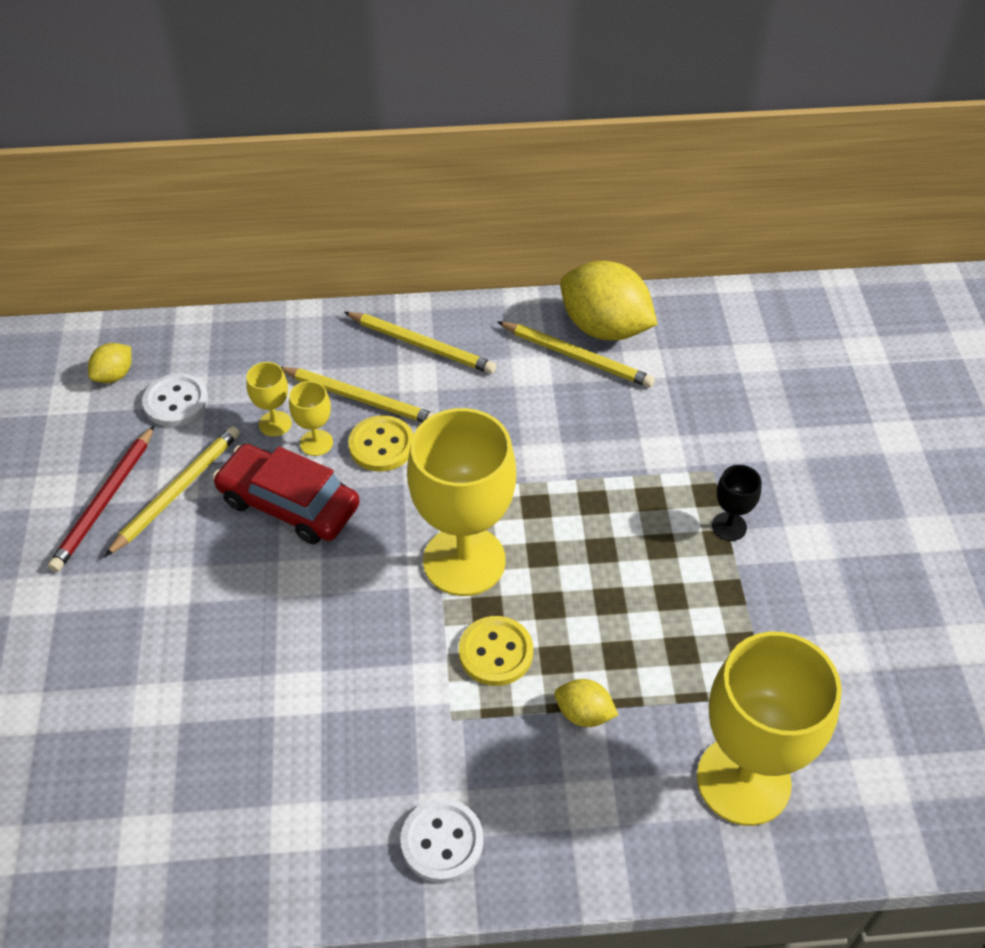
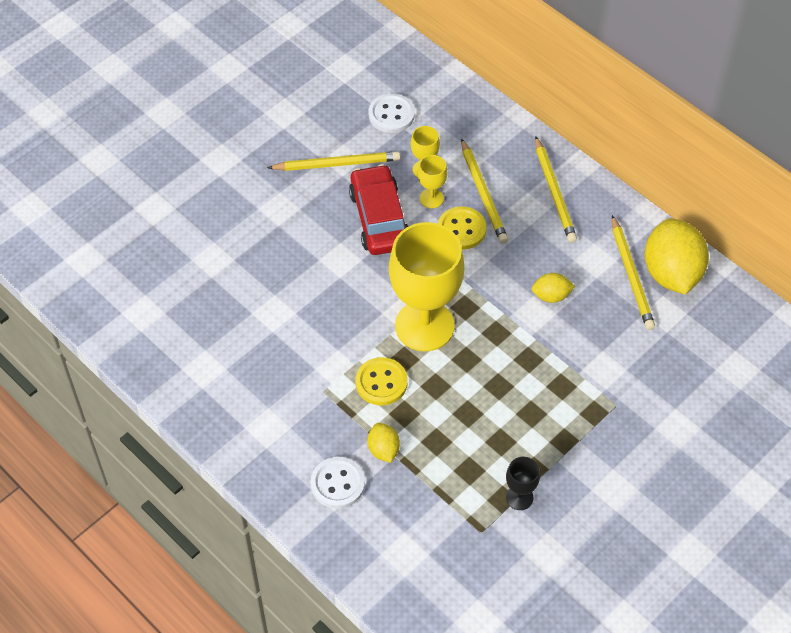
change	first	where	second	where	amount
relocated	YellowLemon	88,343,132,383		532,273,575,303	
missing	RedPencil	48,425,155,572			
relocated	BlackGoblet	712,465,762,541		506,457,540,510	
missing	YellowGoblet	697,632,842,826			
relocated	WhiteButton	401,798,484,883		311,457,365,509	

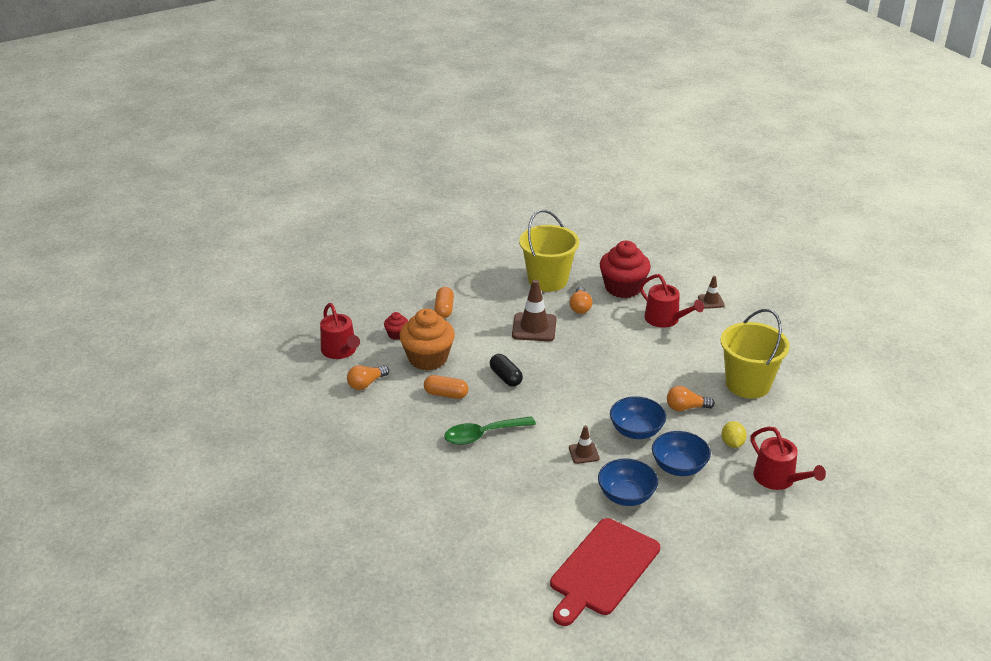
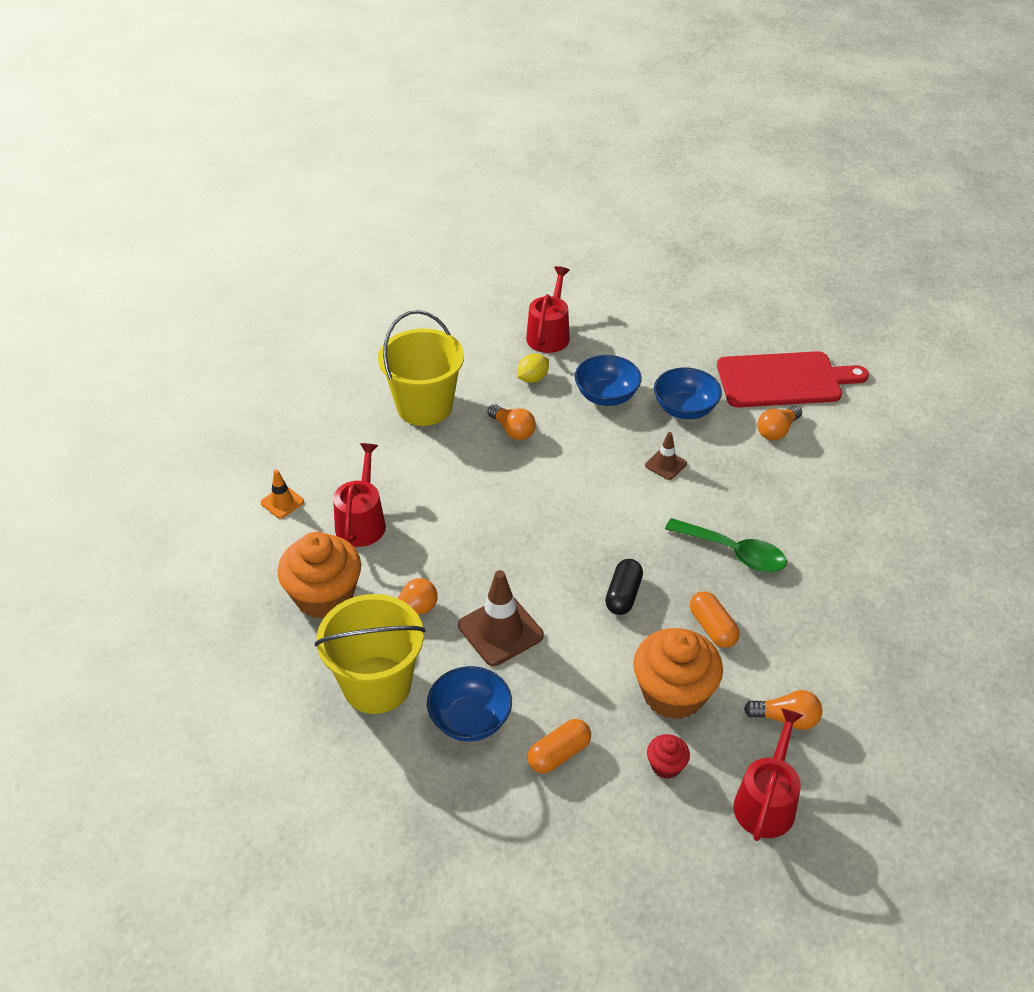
change	first	where	second	where	amount
colour	RedCupcake	600,241,651,298	OrangeCupcake	277,532,361,619	
colour	BrownTrafficCone	698,276,725,309	OrangeTrafficCone	260,470,304,519	
relocated	BlueBowl	610,396,666,439		427,666,512,741	
appeared			OrangeLightBulb	757,405,802,440	

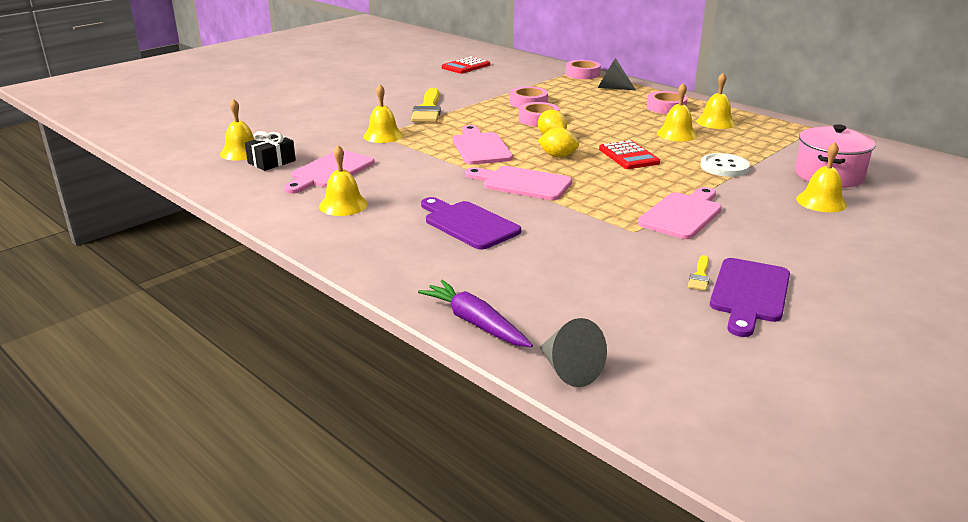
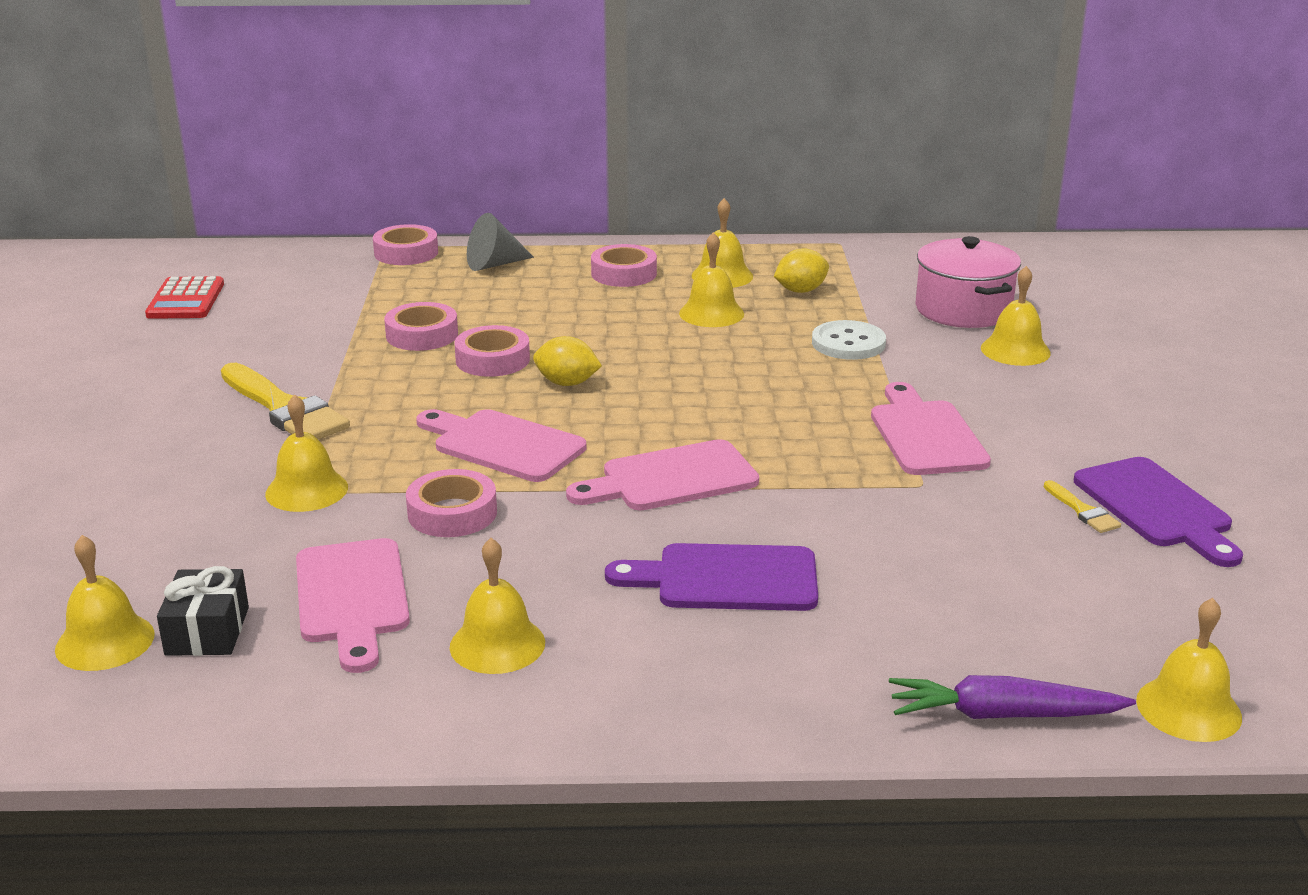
change	first	where	second	where	amount
relocated	YellowLemon	538,128,579,158		774,248,829,293	
missing	RedCalculator	599,140,660,169			
exchanged	GreyCone	540,318,607,387	YellowBell	1136,598,1242,742	
appeared			PinkTape	406,469,497,537	

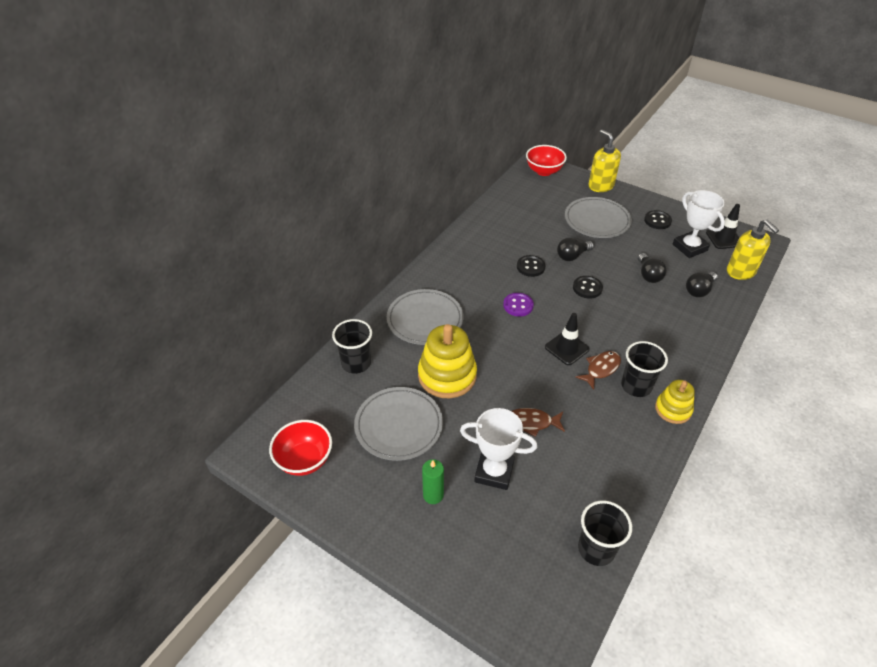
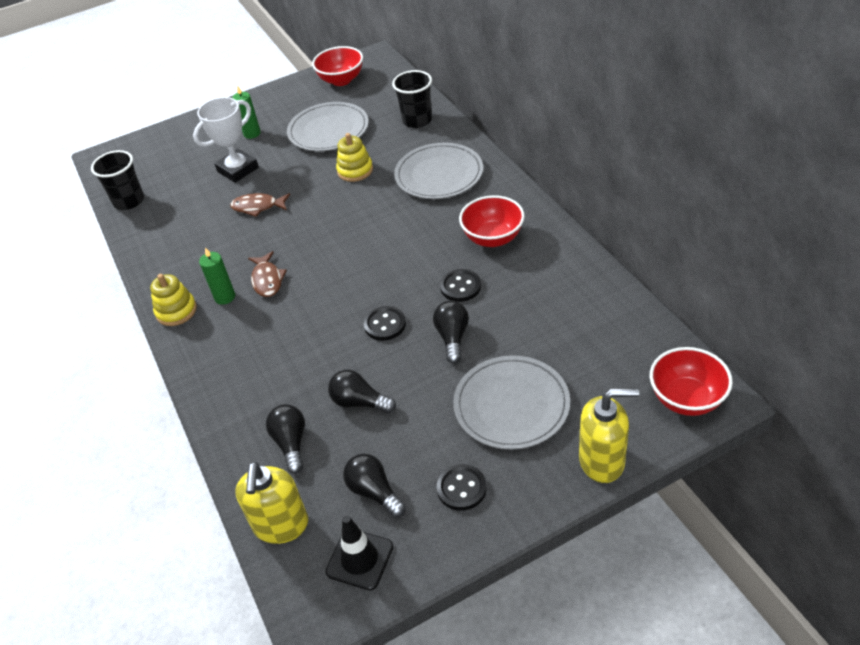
change	first	where	second	where	amount
exchanged	WhiteTrophy	673,190,725,258	BlackLightBulb	343,454,406,517	
spun	YellowSoapDispenser	727,219,779,280		235,462,308,544	90 degrees counterclockwise
missing	PurpleButton	503,293,534,317			
missing	BlackTrafficCone	545,313,590,365			
size	YellowStackingToy	418,324,477,398		336,133,373,182	x0.59
exchanged	BlackCup	621,341,668,397	GreenCandle	199,248,235,305	
spun	BrownFish	512,408,565,437		230,193,290,217	120 degrees counterclockwise
appeared			RedBowl	459,195,525,247	

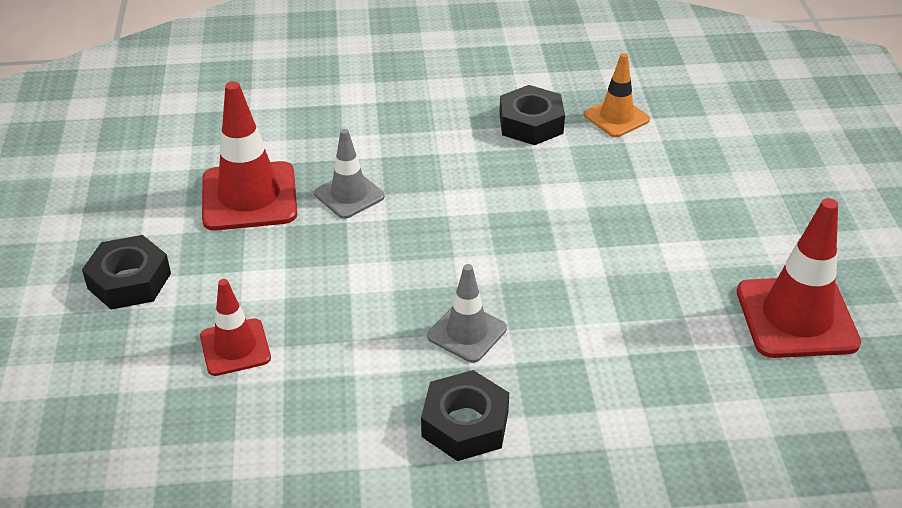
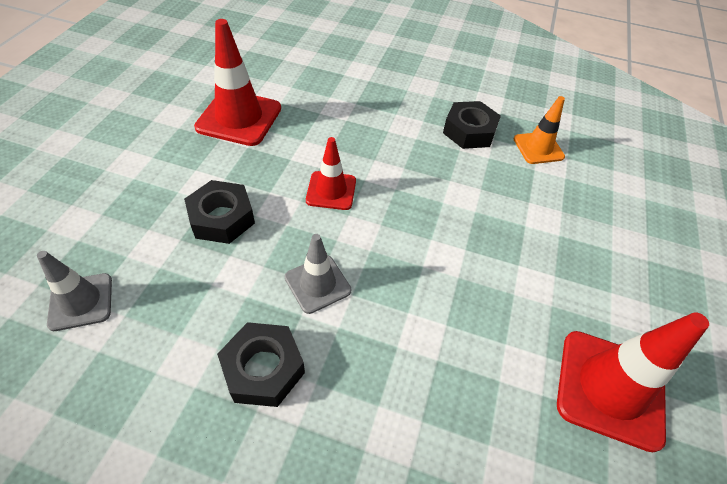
change	first	where	second	where	amount
relocated	GreyTrafficCone	314,129,385,219		37,251,112,331	
relocated	BlackNut	82,235,171,310		184,180,255,244	
relocated	RedTrafficCone	200,279,271,376		306,137,356,210	

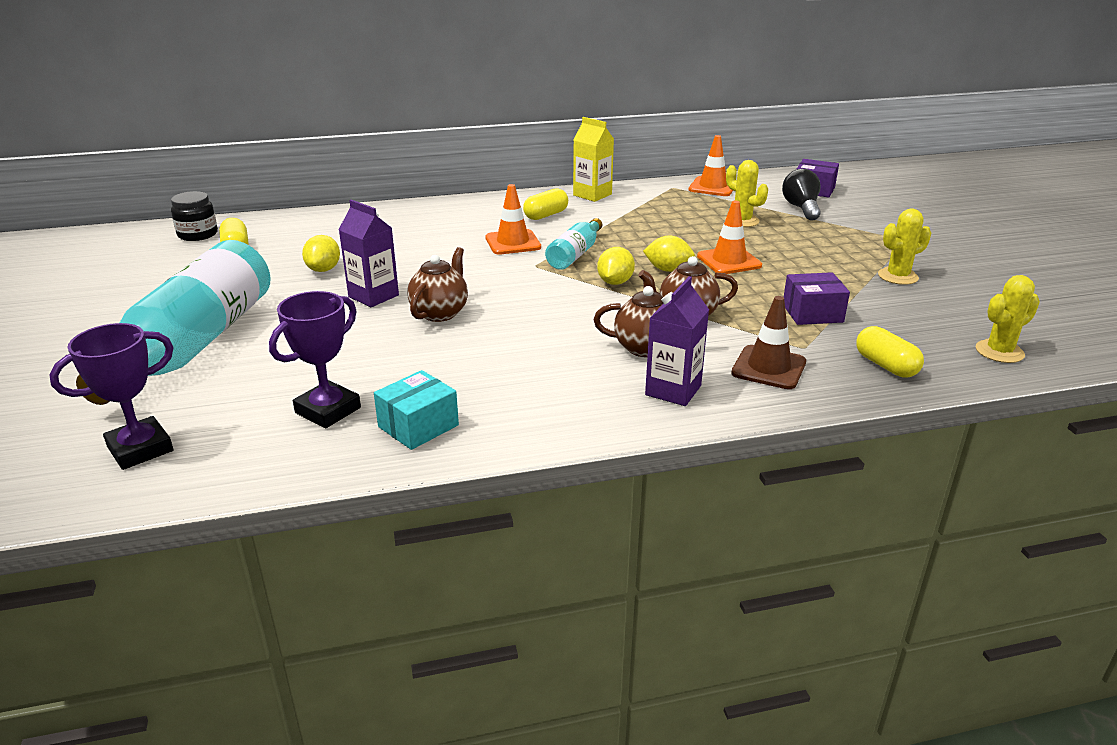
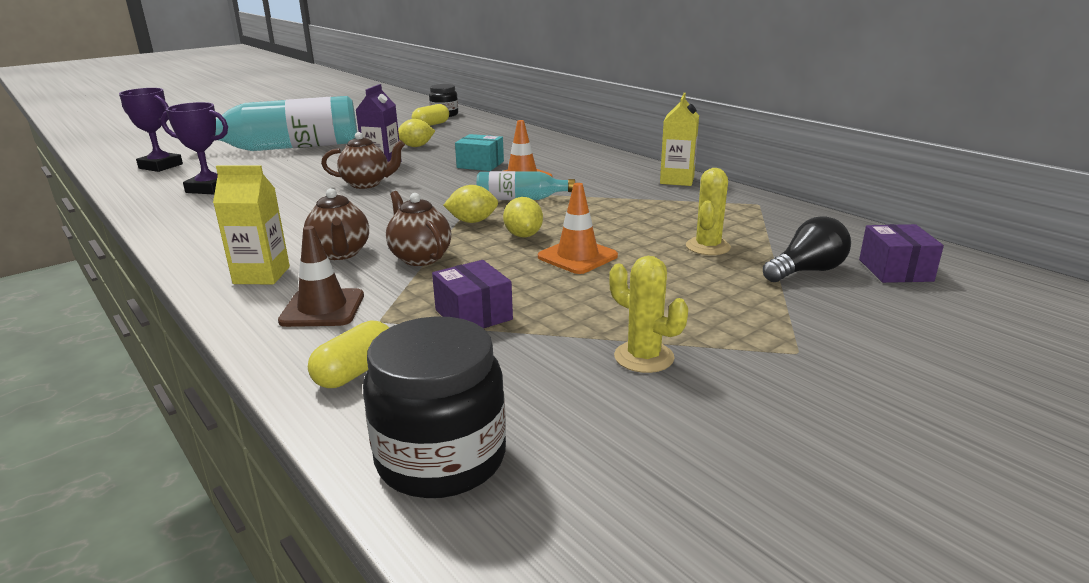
change	first	where	second	where	amount
missing	OrangeTrafficCone	689,135,733,196			
missing	YellowCapsule	523,188,568,220			
exchanged	YellowCactus	976,275,1040,363	BlackJar	363,317,506,498	
colour	PurpleCarton	645,276,709,406	YellowCarton	213,165,290,284	
relocated	TurquoiseBox	374,370,459,450		455,134,504,171	

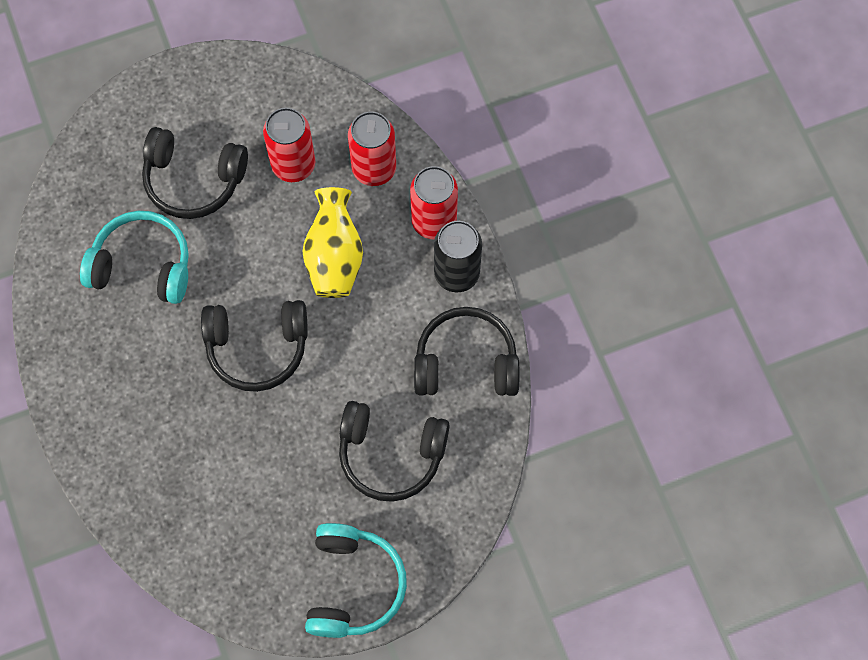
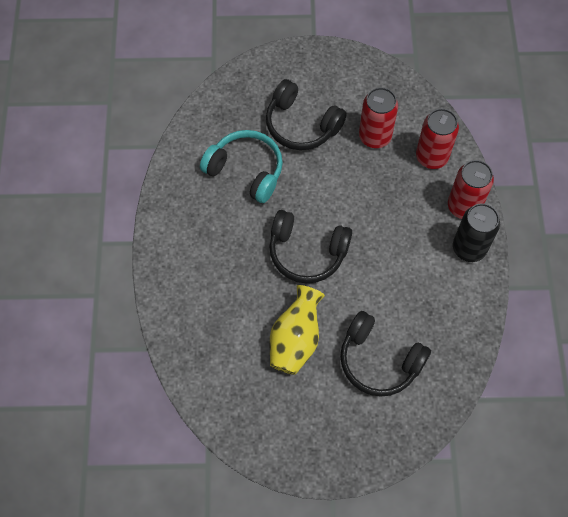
change	first	where	second	where	amount
relocated	YellowVase	302,187,363,298		270,285,325,375	
missing	BlackHeadphones	414,307,519,396			
missing	TurquoiseHeadphones	305,523,407,638			

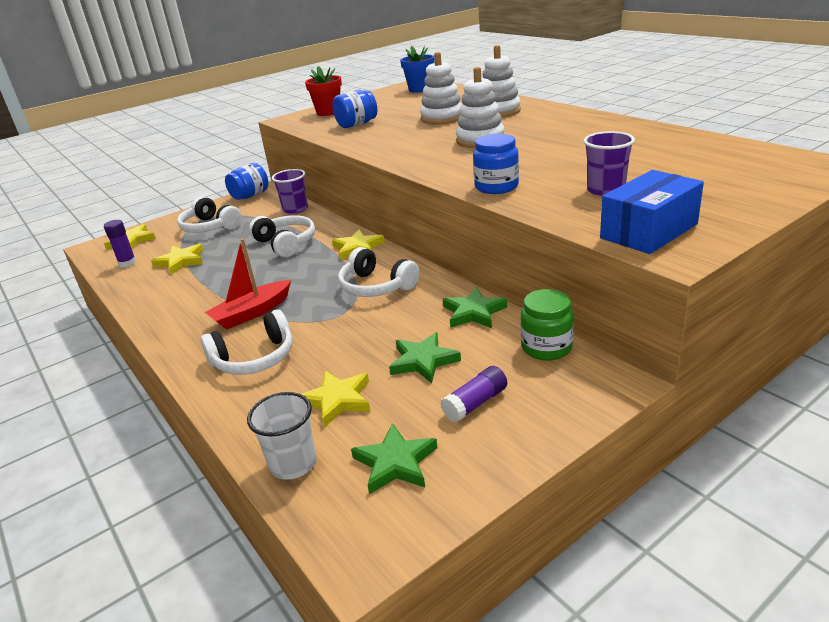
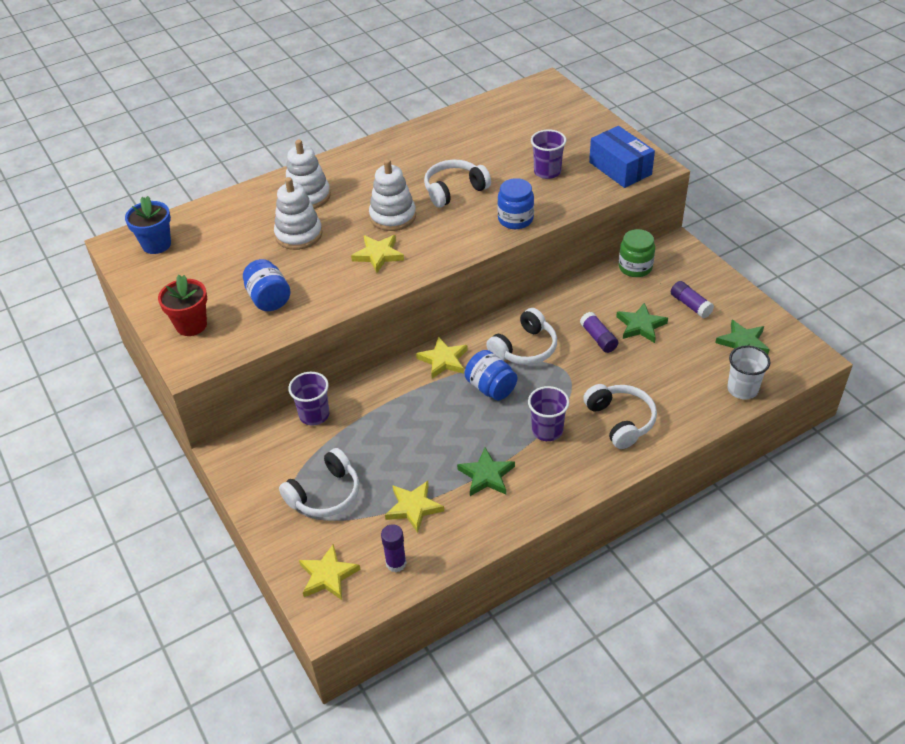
change	first	where	second	where	amount
relocated	BlueJar	225,163,268,200		465,350,517,401	
relocated	WhiteHeadphones	249,215,315,257		424,160,491,208	
exchanged	RedBoat	205,239,291,330	PurpleCup	528,386,569,441	
relocated	GreenStar	443,287,507,328		457,448,515,496	
relocated	YellowStar	301,371,370,427		351,235,404,273	
appeared			PurpleGlueStick	580,312,618,353	

